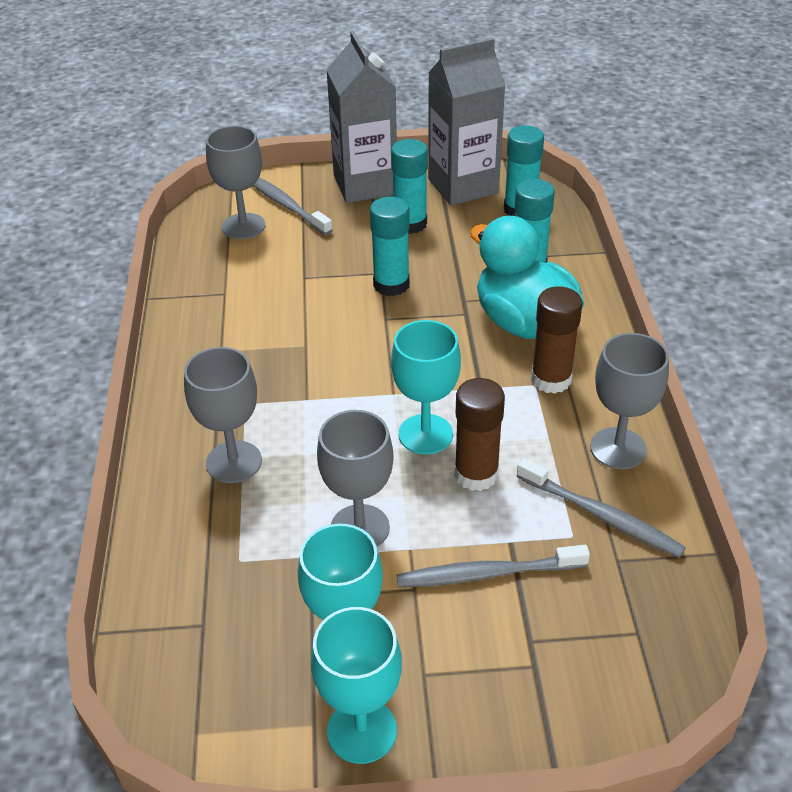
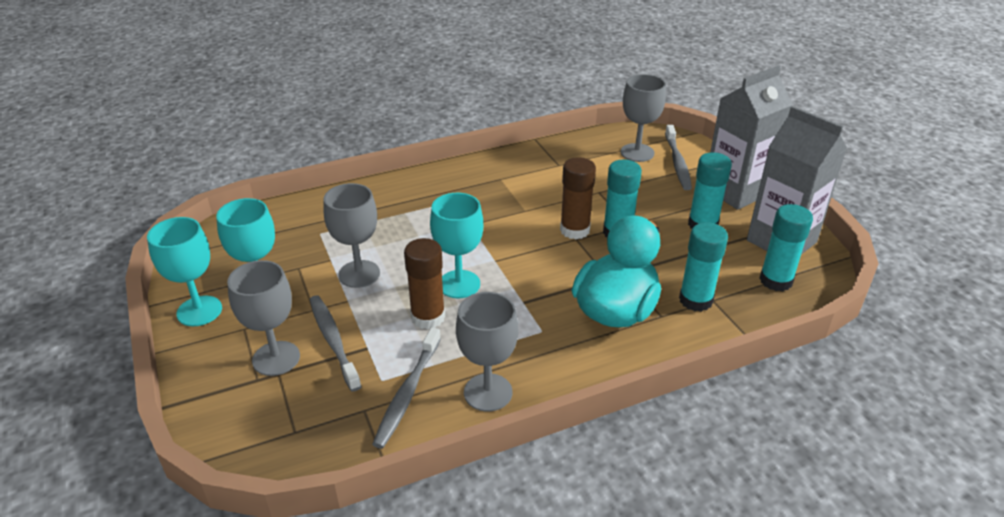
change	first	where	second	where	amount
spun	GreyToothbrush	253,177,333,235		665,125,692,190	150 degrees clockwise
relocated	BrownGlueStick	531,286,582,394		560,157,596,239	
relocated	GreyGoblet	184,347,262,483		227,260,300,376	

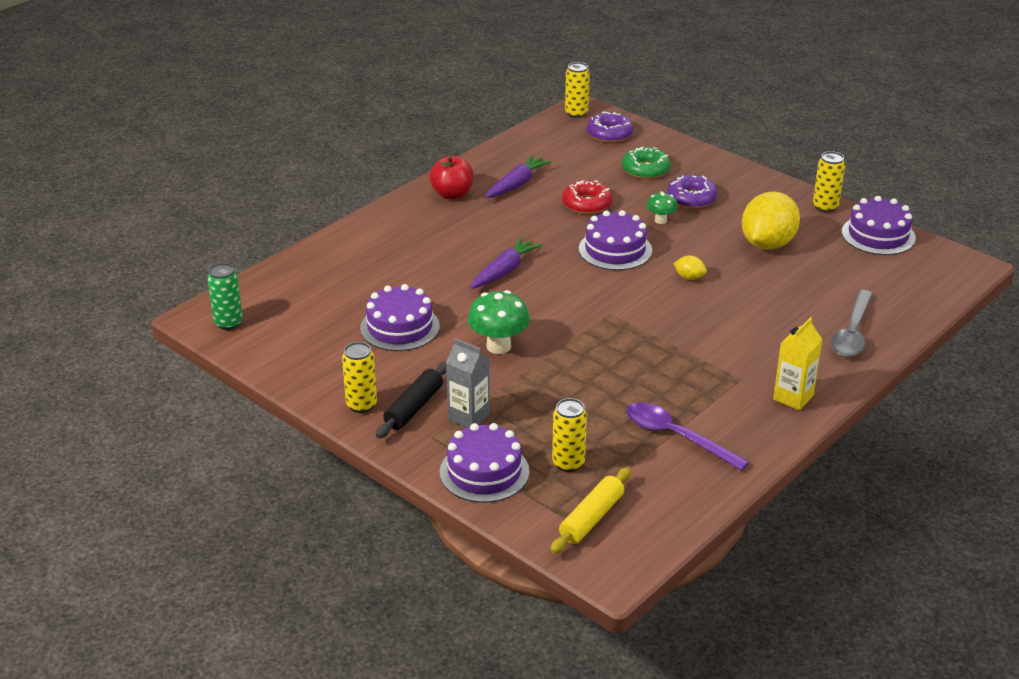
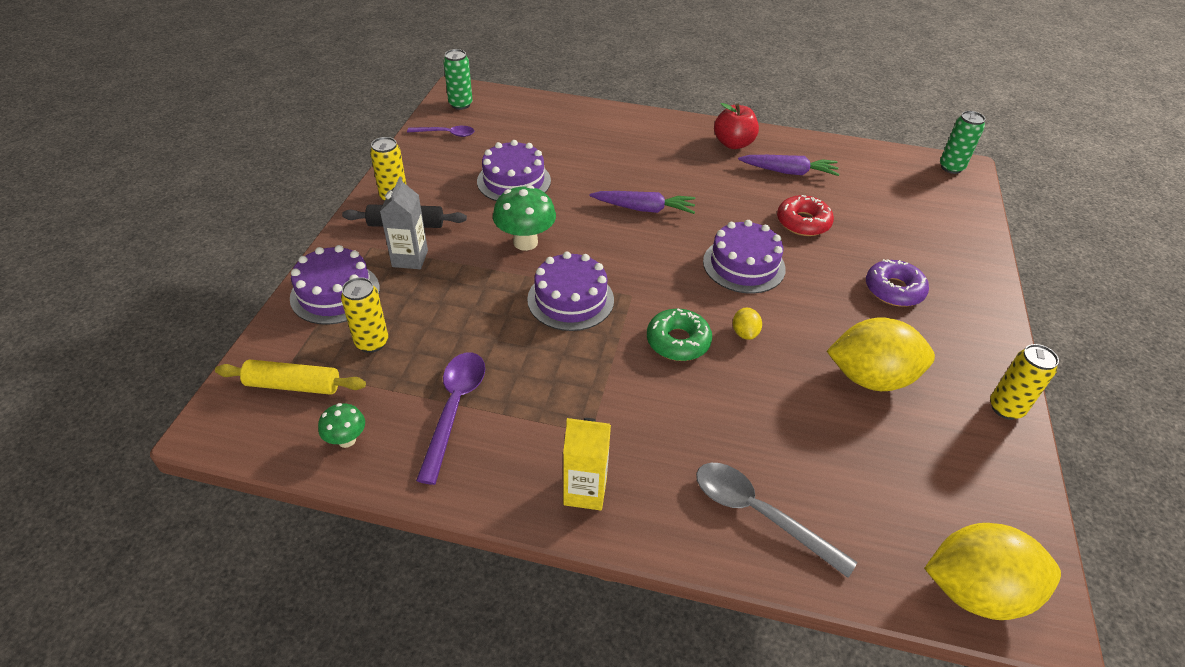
change	first	where	second	where	amount
colour	YellowCan	565,62,590,118	GreenCan	940,111,986,174	
missing	PurpleDonut	587,111,633,143			
relocated	GreenDonut	622,147,670,179		647,309,712,361	
relocated	GreenMushroom	646,191,678,224		318,403,365,448	
relocated	PurpleCake	842,196,916,255		527,252,614,331	
spun	GreySpoon	831,290,873,357		696,463,857,578	45 degrees clockwise
appeared			PurpleSpoon	407,126,475,137	
appeared			YellowLemon	924,523,1061,620	

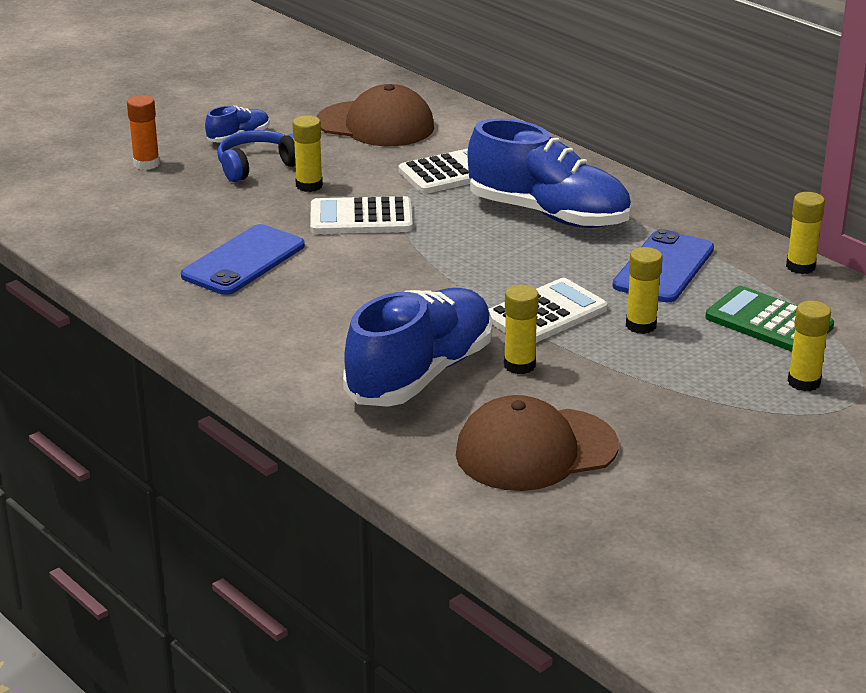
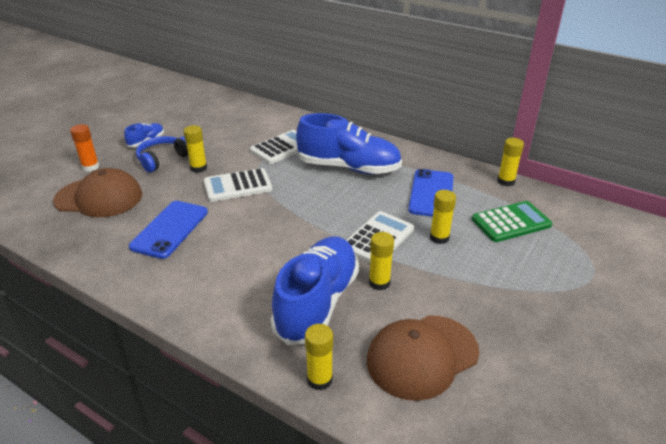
change	first	where	second	where	amount
relocated	BrownCap	316,84,434,146		53,168,142,217	
spun	GreenCalculator	705,286,834,352		472,201,552,242	135 degrees clockwise
relocated	YellowGlueStick	788,301,831,391		305,324,333,390	

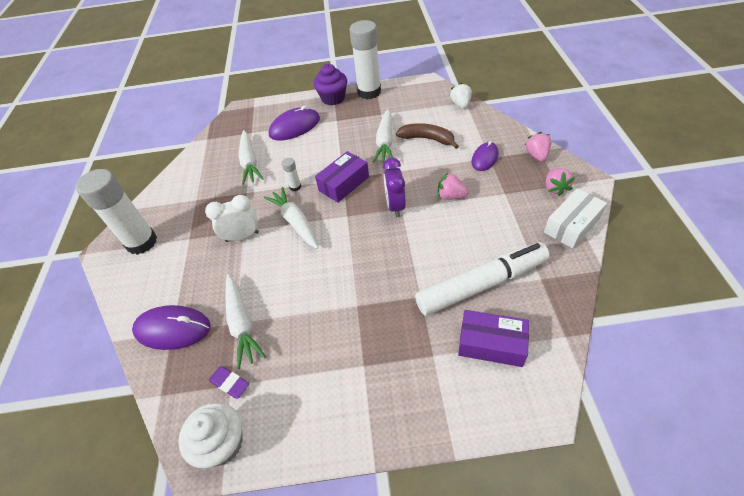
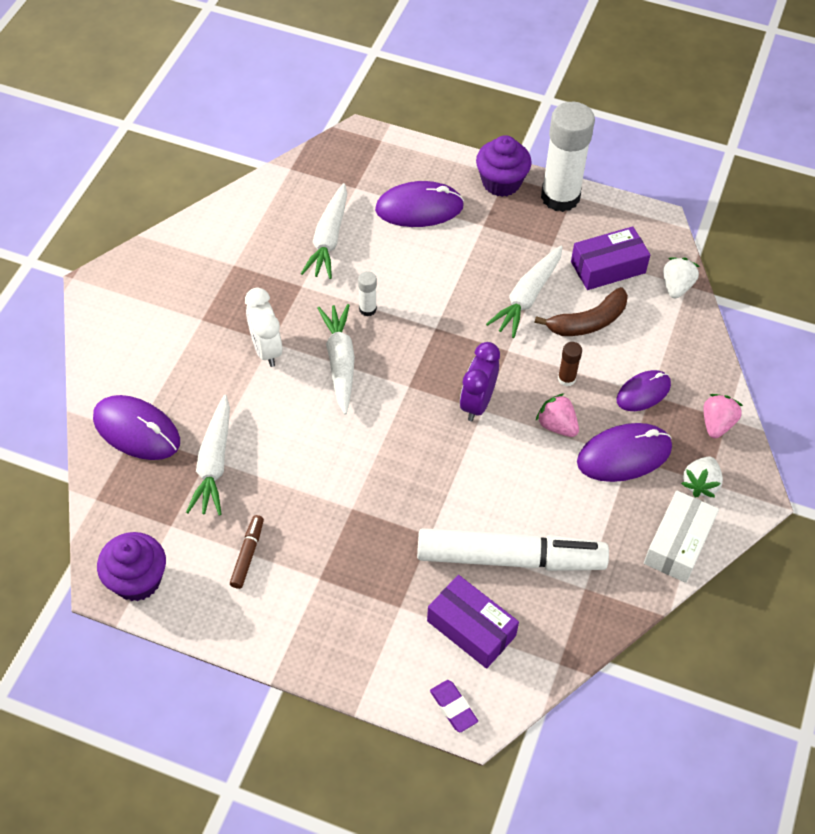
change	first	where	second	where	amount
spun	BrownBanana	396,123,459,149		535,287,628,336	105 degrees clockwise
relocated	PurpleBox	315,151,369,203		571,226,650,290	
colour	PinkStrawberry	545,168,575,196	WhiteStrawberry	681,457,723,498	
missing	WhiteGlueStick	76,169,157,255			
spun	WhiteBox	544,188,607,249		644,491,719,583	45 degrees counterclockwise
spun	WhiteClock	205,195,259,242		245,288,282,367	120 degrees counterclockwise
relocated	PurpleEraser	209,366,249,399		430,680,478,732	
colour	WhiteCupcake	179,403,243,468	PurpleCupcake	97,532,166,601	
appeared			BrownGlueStick	558,342,582,386	
appeared			PurpleMouse	577,423,672,482	
appeared			BrownMarker	230,515,264,589	

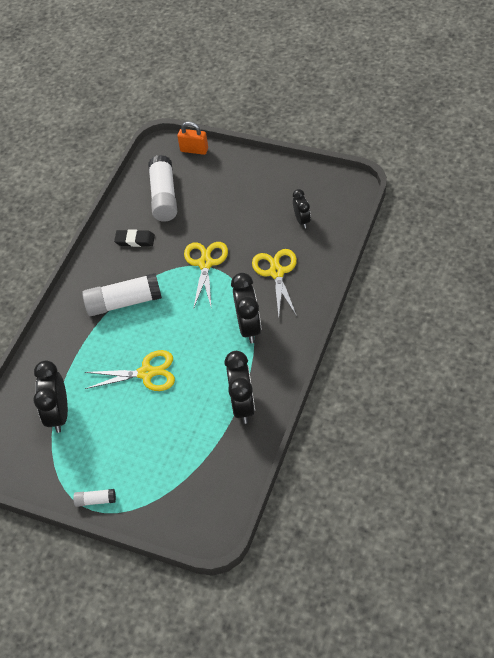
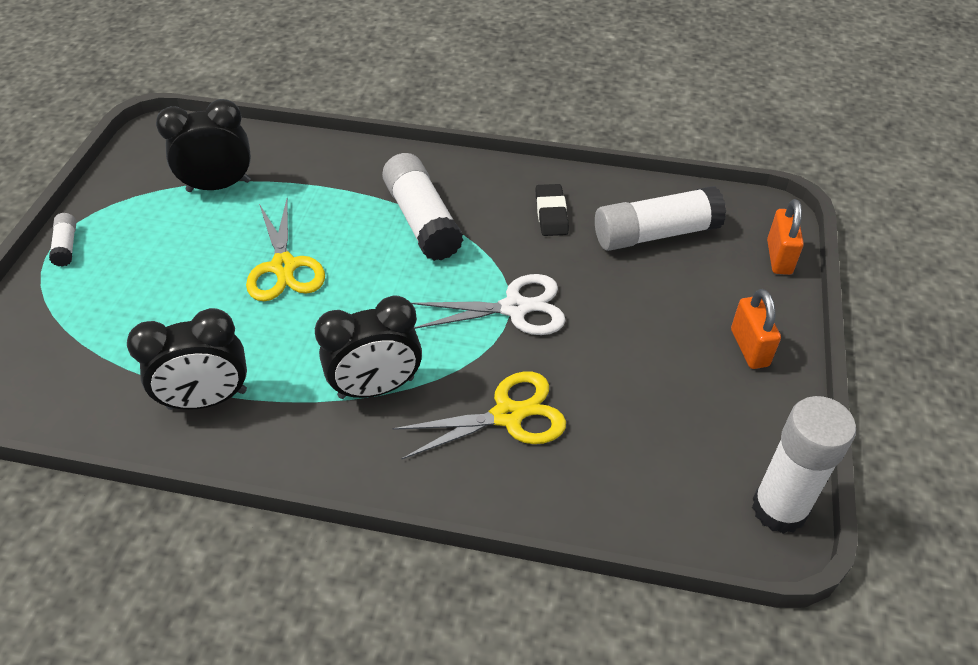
change	first	where	second	where	amount
missing	BlackClock	293,189,311,228			
colour	YellowScissors	184,242,228,309	WhiteScissors	412,274,566,335	
appeared			OrangePadlock	731,289,781,369	
appeared			WhiteGlueStick	752,396,856,534	

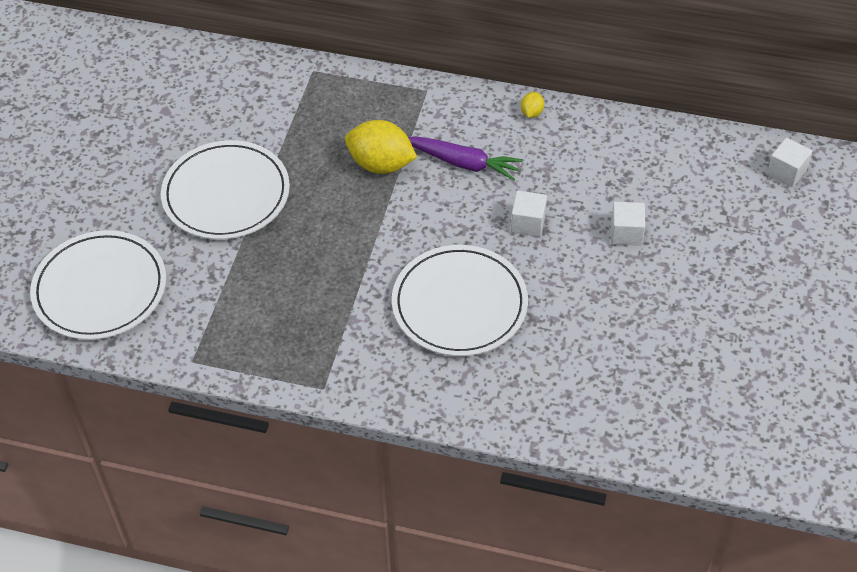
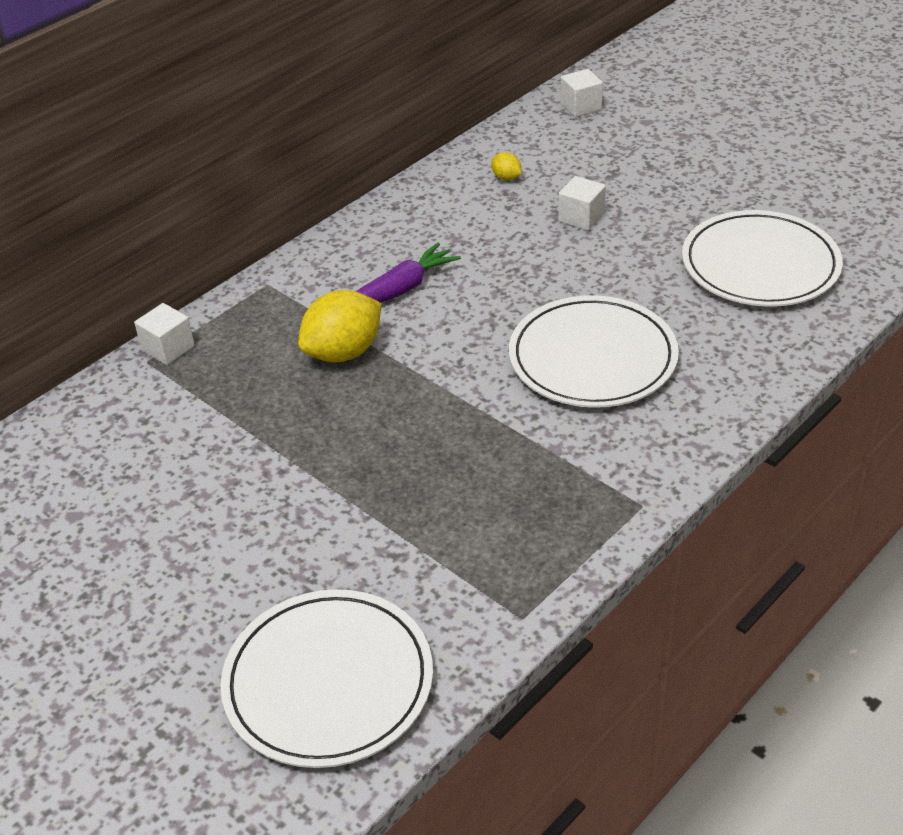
change	first	where	second	where	amount
relocated	YellowLemon	521,92,544,118		491,152,521,180	
relocated	WhitePlate	161,140,290,239		682,210,843,307	
relocated	WhiteCube	511,191,547,237		134,303,195,365	

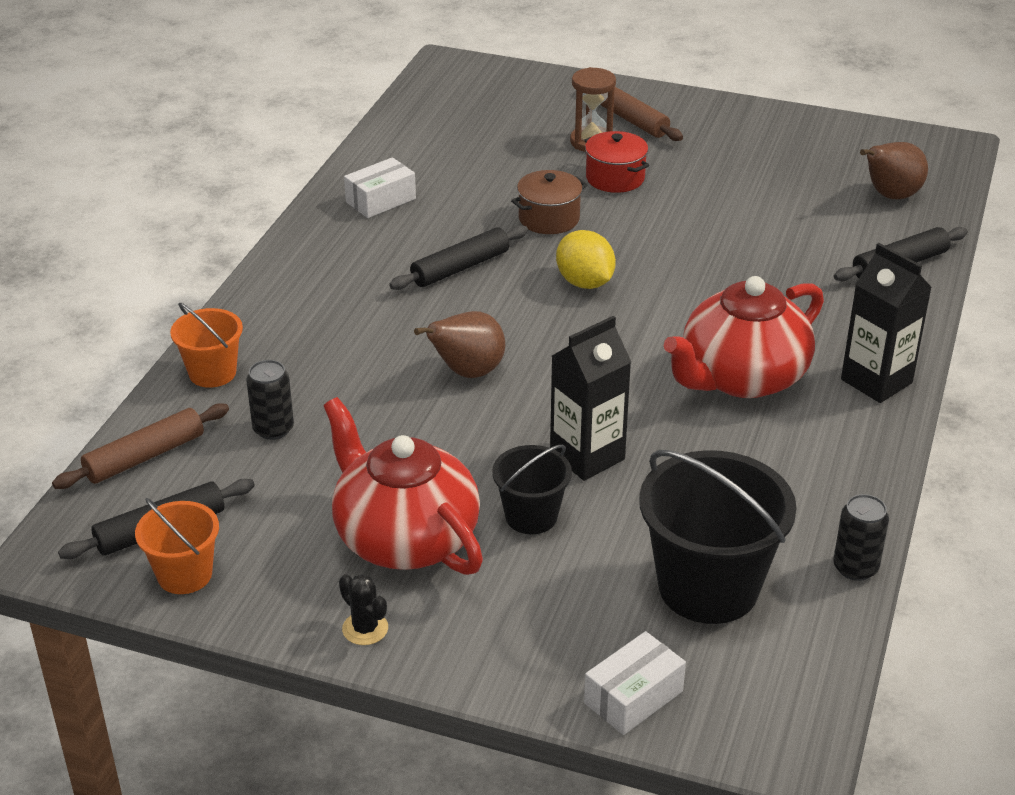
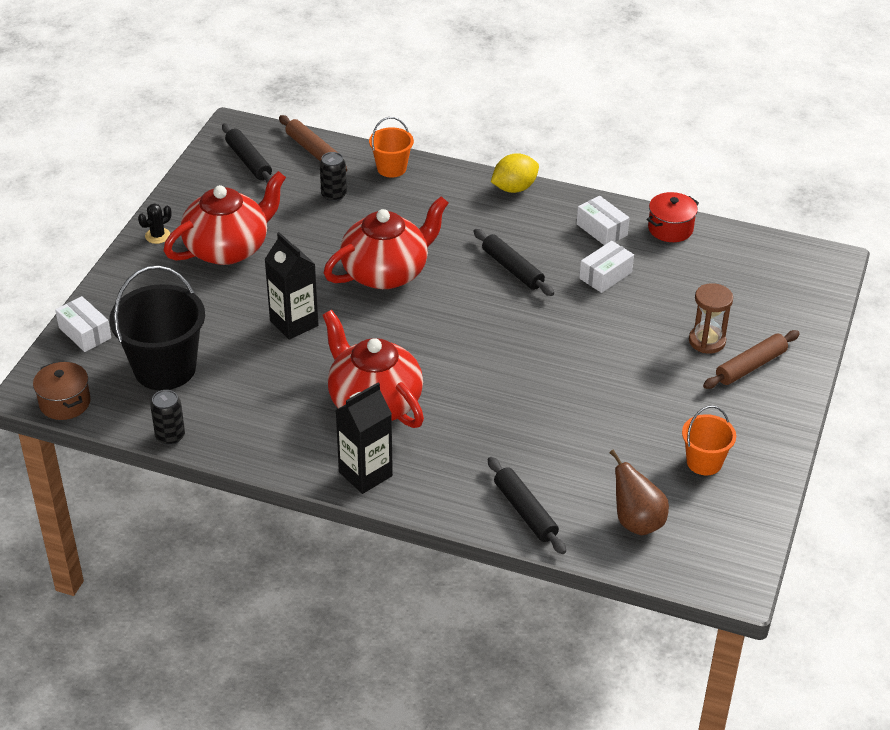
change	first	where	second	where	amount
relocated	RedPot	584,131,649,193		647,192,699,242	
relocated	BrownPot	511,170,588,234		33,362,91,420	
relocated	YellowLemon	556,230,616,289		491,153,539,193	
exchanged	BrownPear	414,311,505,378	RedTeapot	324,196,449,289	
missing	BlackBucket	492,445,572,534			
relocated	OrangeBucket	135,498,219,594		682,406,736,475	
appeared			WhiteBox	579,241,634,293	

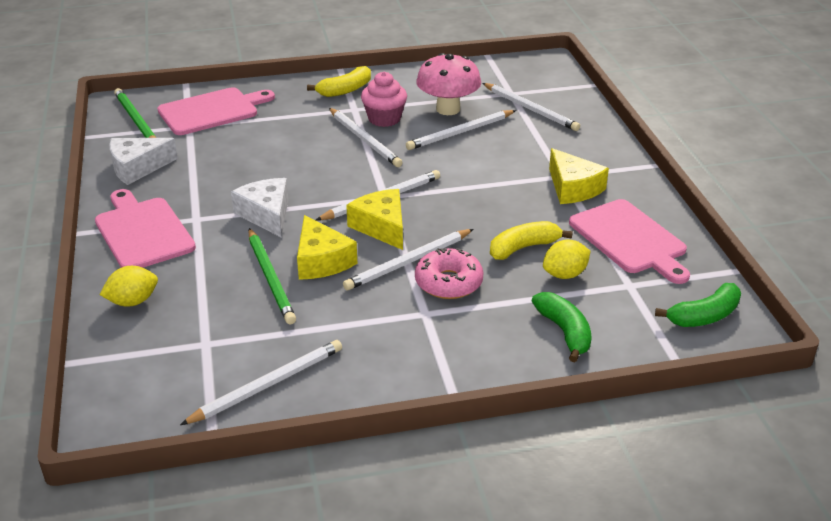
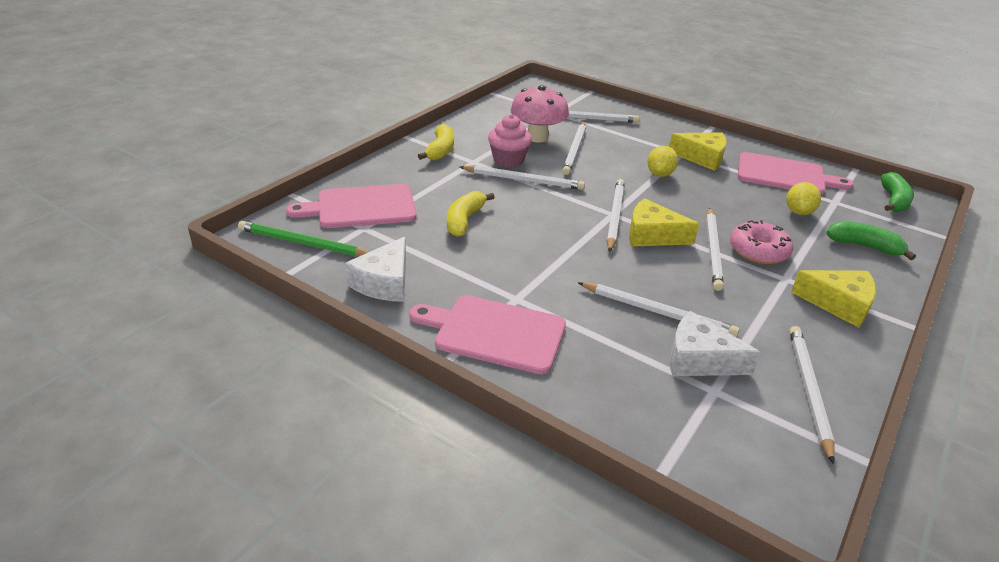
change	first	where	second	where	amount
spun	PinkCuttingBoard	157,87,275,135		286,184,417,228	120 degrees counterclockwise
relocated	WhiteCheese	231,178,288,238		670,311,760,376	
relocated	YellowCheese	297,215,358,280		791,270,876,328	
relocated	YellowBanana	490,221,573,260		447,191,495,237	
colour	GreenPencil	249,228,296,324	WhitePencil	578,282,739,337	
relocated	YellowLemon	100,266,158,307		647,146,678,177	

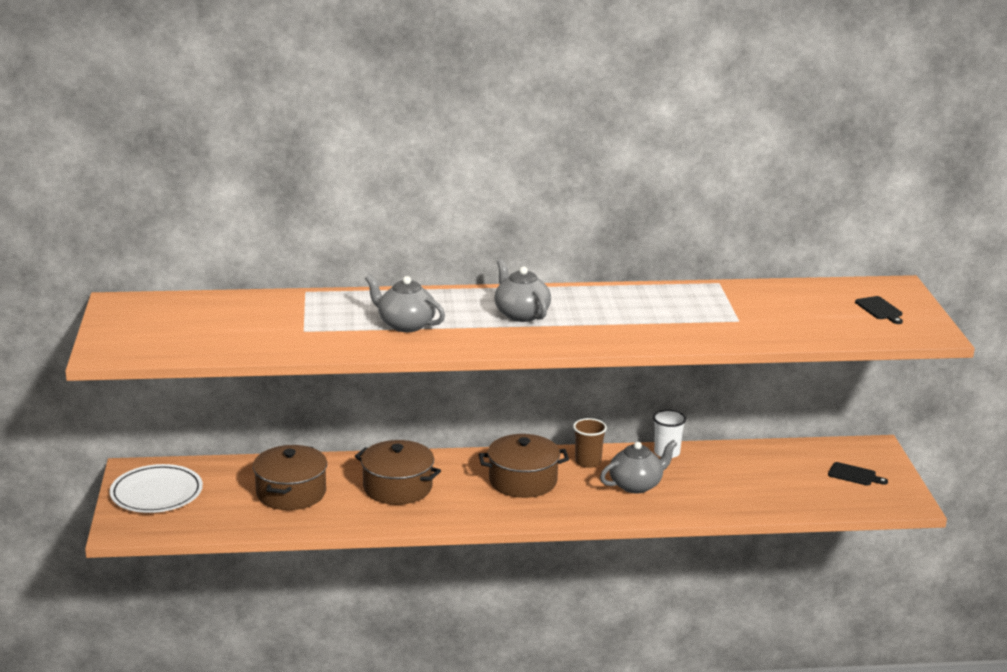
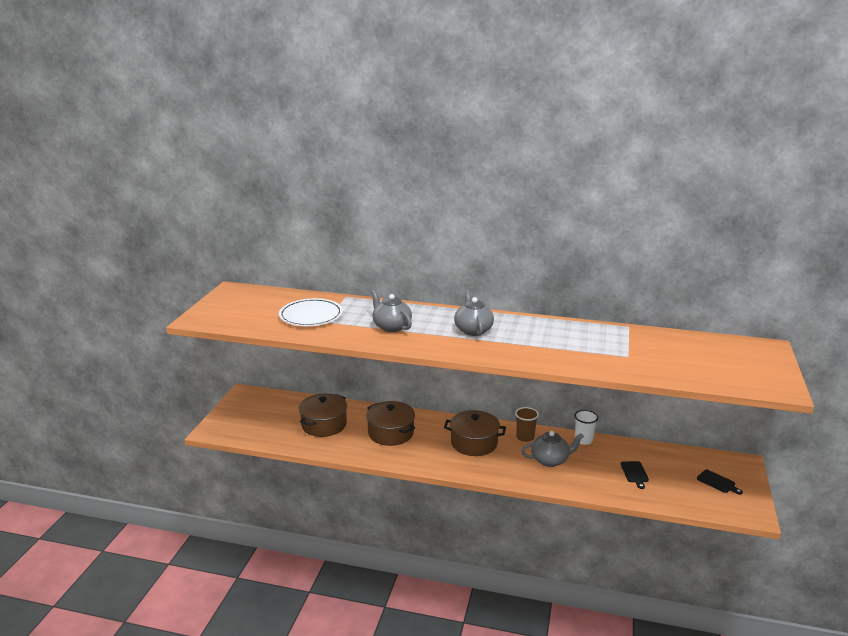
change	first	where	second	where	amount
relocated	BlackCuttingBoard	855,296,903,324		621,461,649,489	
relocated	WhitePlate	109,464,203,513		279,298,343,326	

